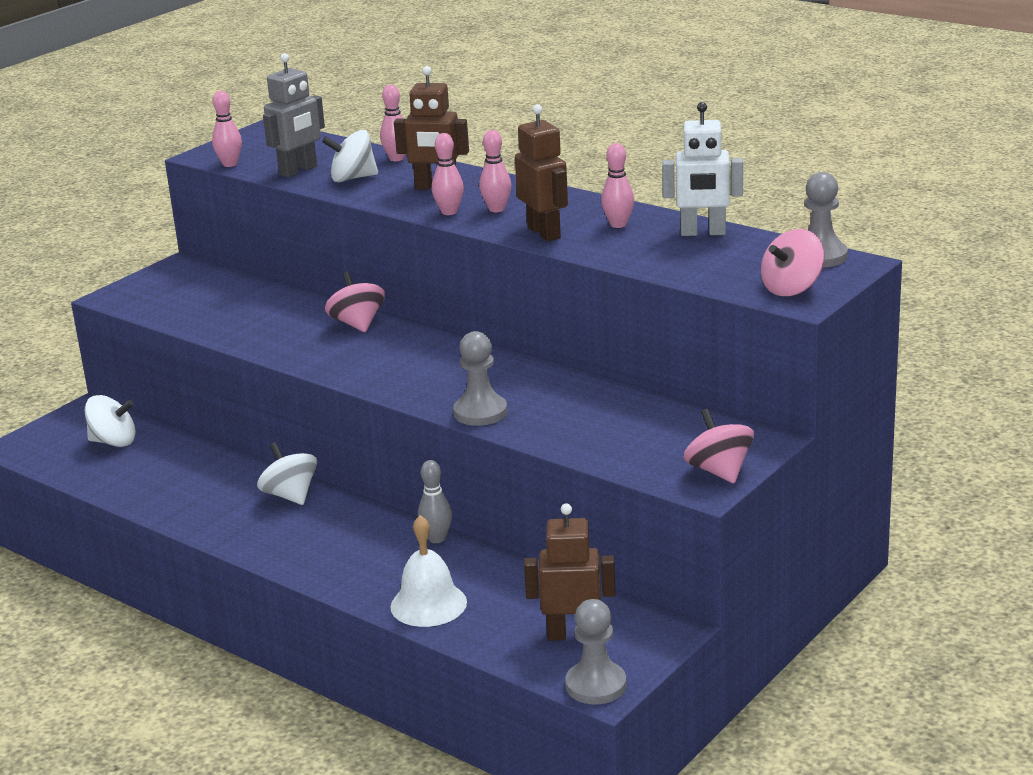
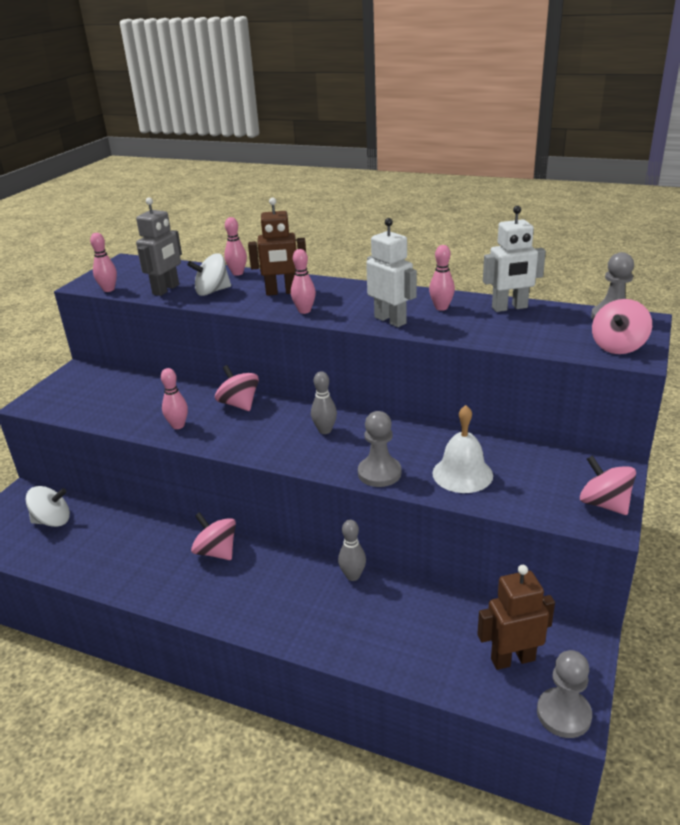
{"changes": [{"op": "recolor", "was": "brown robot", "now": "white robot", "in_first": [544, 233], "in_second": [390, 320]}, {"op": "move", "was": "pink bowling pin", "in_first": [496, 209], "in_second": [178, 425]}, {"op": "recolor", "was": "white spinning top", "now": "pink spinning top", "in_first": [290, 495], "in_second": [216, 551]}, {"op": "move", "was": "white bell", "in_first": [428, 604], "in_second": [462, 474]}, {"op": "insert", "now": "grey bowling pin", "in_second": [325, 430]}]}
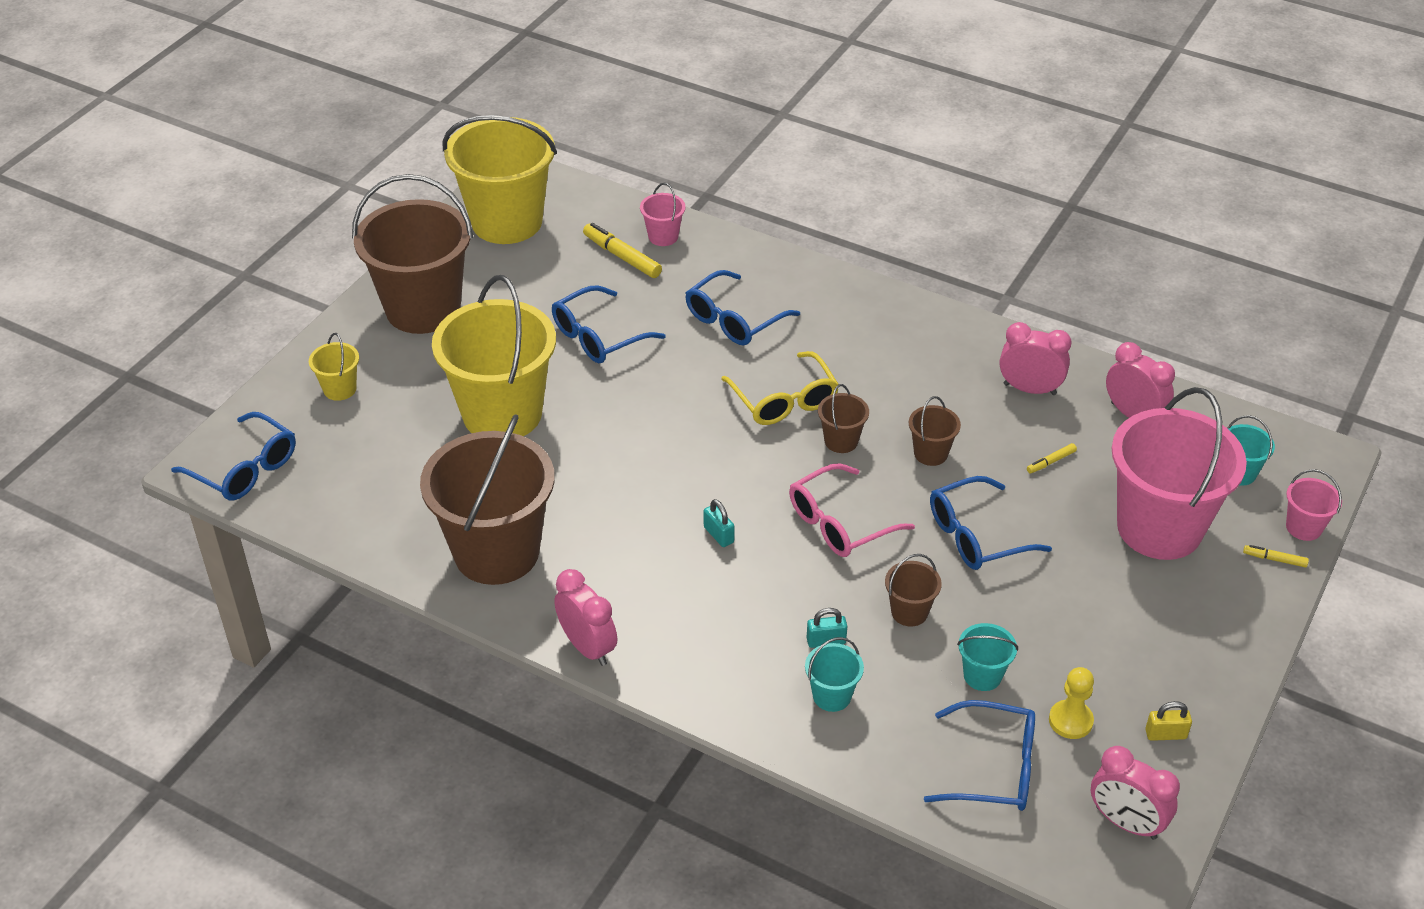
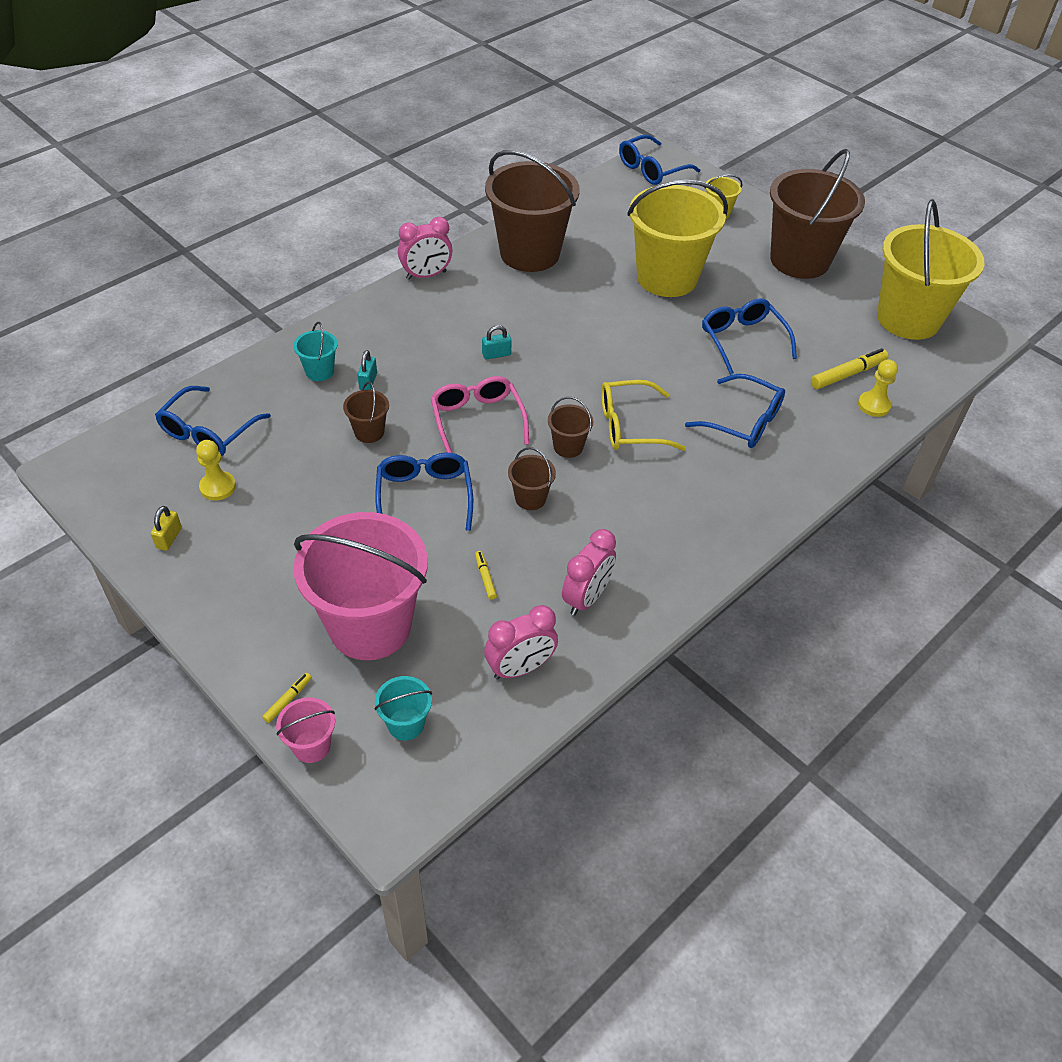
{"changes": [{"op": "replace", "was": "pink bucket", "now": "yellow pawn", "in_first": [663, 236], "in_second": [873, 405]}, {"op": "rotate", "was": "blue glasses", "in_first": [733, 320], "in_second": [744, 422], "clockwise": 150}, {"op": "delete", "was": "turquoise bucket", "in_first": [982, 675]}, {"op": "delete", "was": "pink clock", "in_first": [1125, 823]}]}
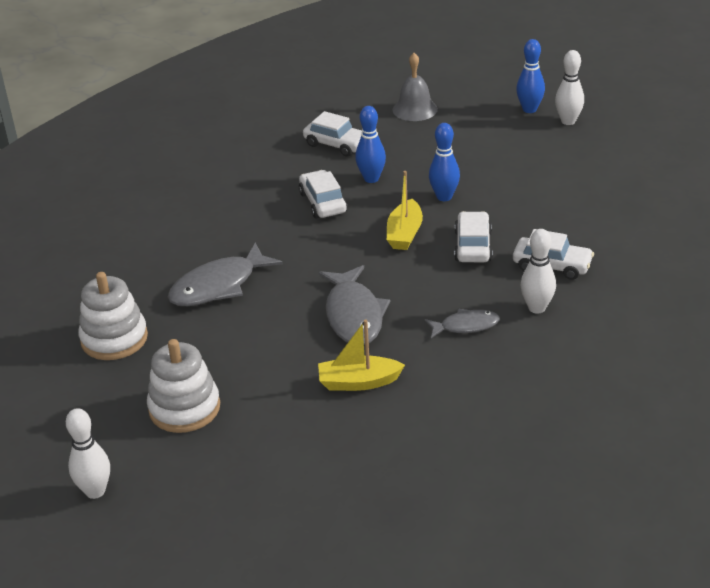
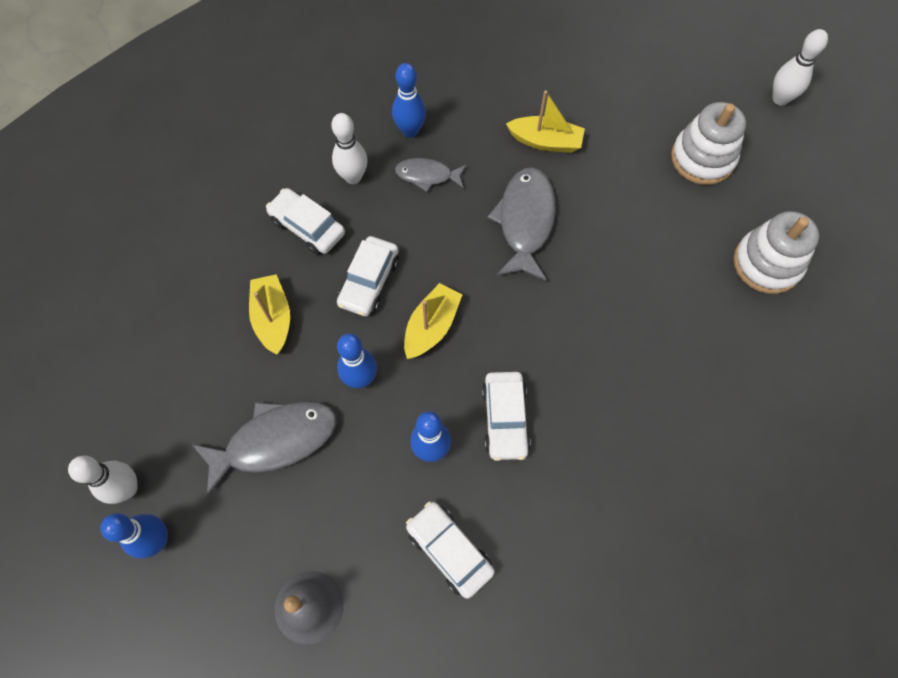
{"changes": [{"op": "move", "was": "grey fish", "in_first": [218, 286], "in_second": [275, 441]}, {"op": "insert", "now": "blue bowling pin", "in_second": [410, 131]}, {"op": "insert", "now": "yellow boat", "in_second": [273, 318]}]}
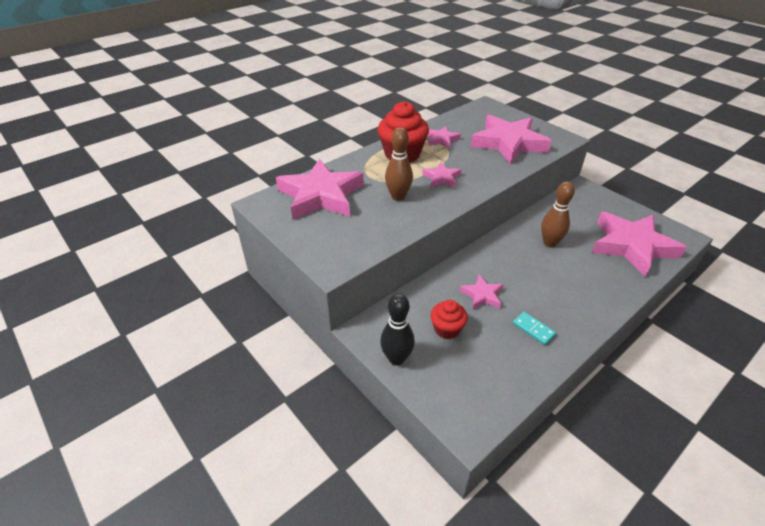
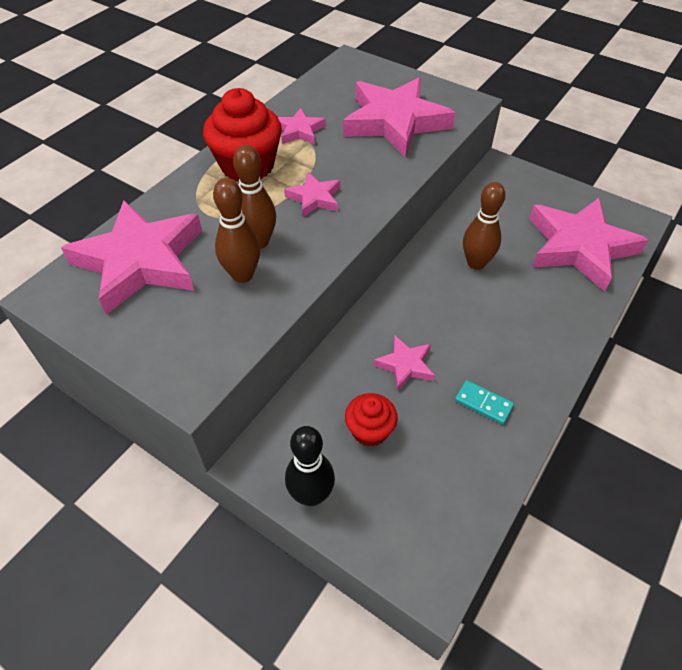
{"changes": [{"op": "insert", "now": "brown bowling pin", "in_second": [242, 275]}]}
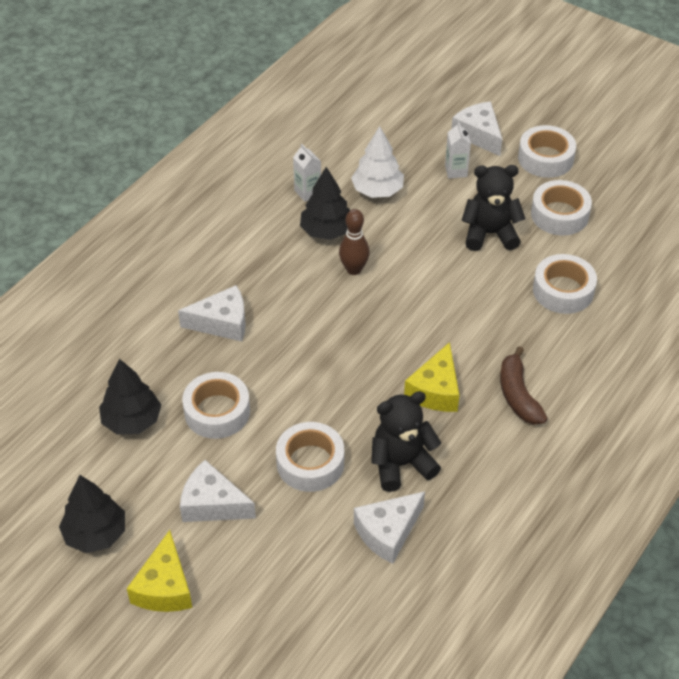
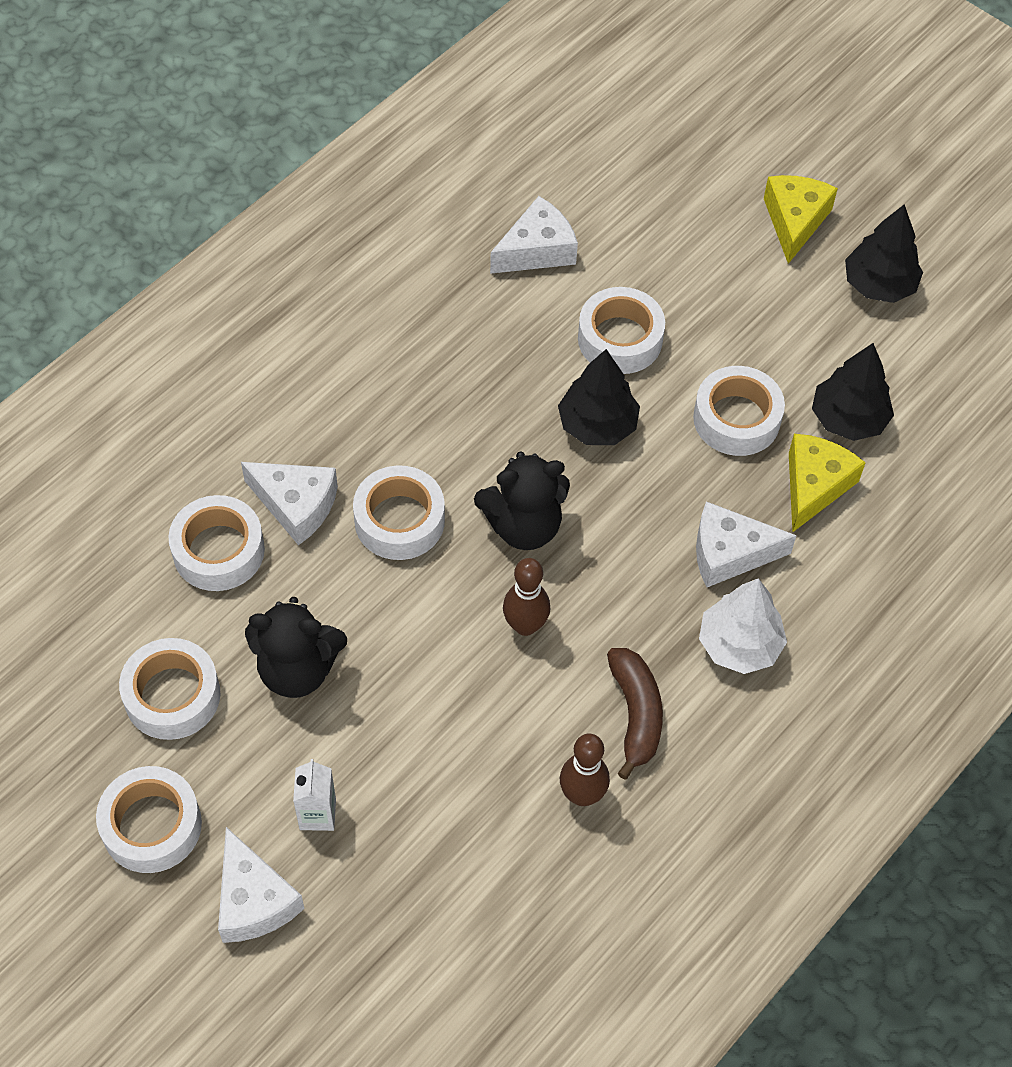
{"changes": [{"op": "move", "was": "white tree", "in_first": [377, 190], "in_second": [739, 645]}, {"op": "replace", "was": "white carton", "now": "brown bowling pin", "in_first": [307, 192], "in_second": [582, 795]}, {"op": "move", "was": "black tree", "in_first": [326, 231], "in_second": [597, 425]}, {"op": "move", "was": "yellow cheese", "in_first": [435, 390], "in_second": [814, 486]}, {"op": "move", "was": "brown banana", "in_first": [518, 395], "in_second": [635, 714]}, {"op": "move", "was": "black teddy bear", "in_first": [401, 464], "in_second": [524, 526]}, {"op": "move", "was": "white cheese", "in_first": [212, 504], "in_second": [296, 505]}, {"op": "insert", "now": "white tape", "in_second": [399, 520]}]}
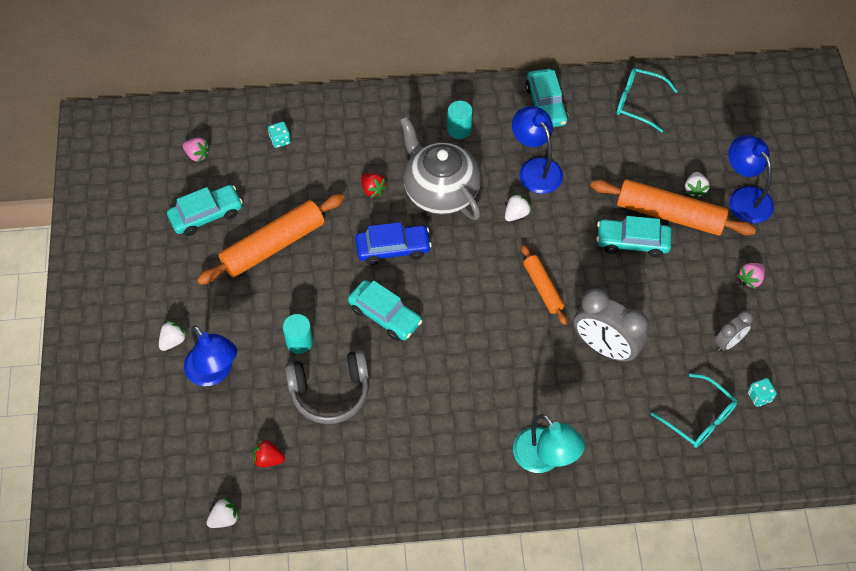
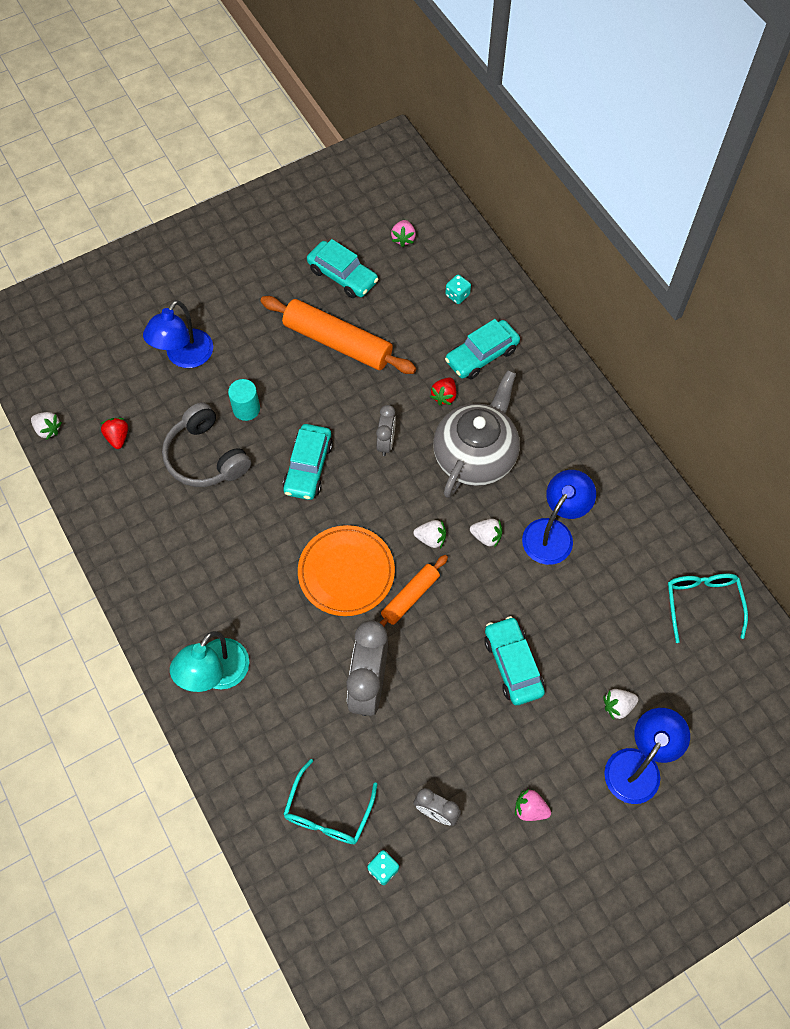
{"changes": [{"op": "move", "was": "turquoise car", "in_first": [546, 105], "in_second": [481, 355]}, {"op": "delete", "was": "turquoise cylinder", "in_first": [459, 129]}, {"op": "delete", "was": "orange rolling pin", "in_first": [670, 215]}, {"op": "replace", "was": "blue car", "now": "grey clock", "in_first": [393, 249], "in_second": [386, 442]}, {"op": "move", "was": "white strawberry", "in_first": [173, 341], "in_second": [431, 538]}, {"op": "insert", "now": "orange plate", "in_second": [346, 572]}]}
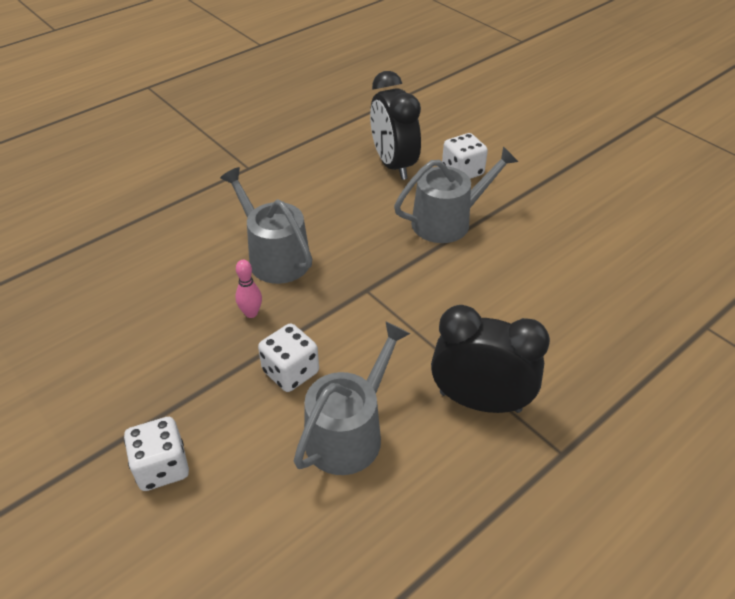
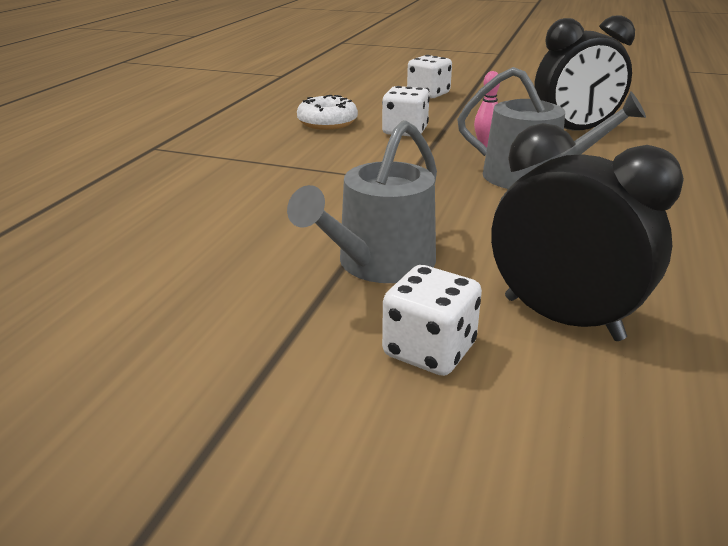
{"changes": [{"op": "move", "was": "black clock", "in_first": [480, 401], "in_second": [574, 132]}, {"op": "replace", "was": "grey watering can", "now": "white donut", "in_first": [349, 432], "in_second": [327, 123]}]}
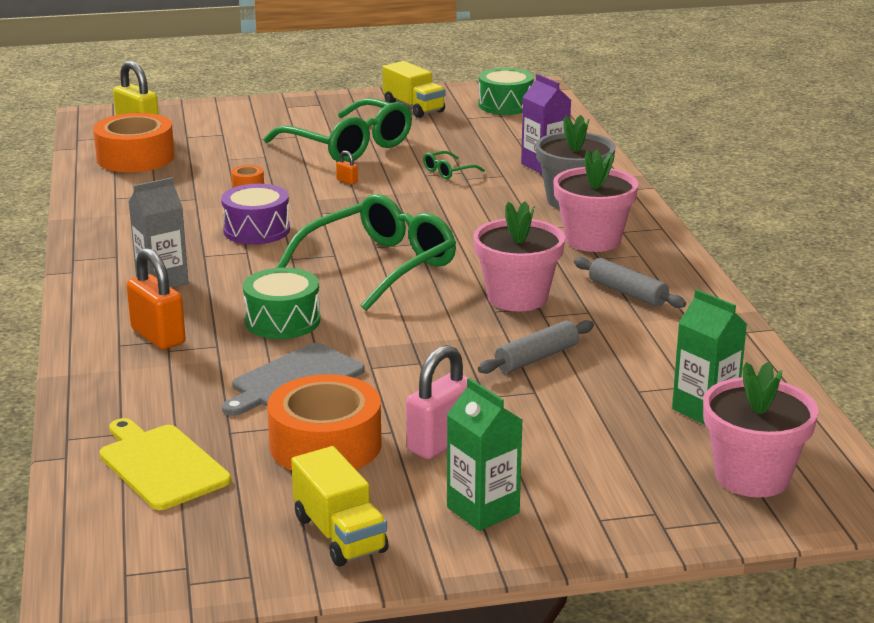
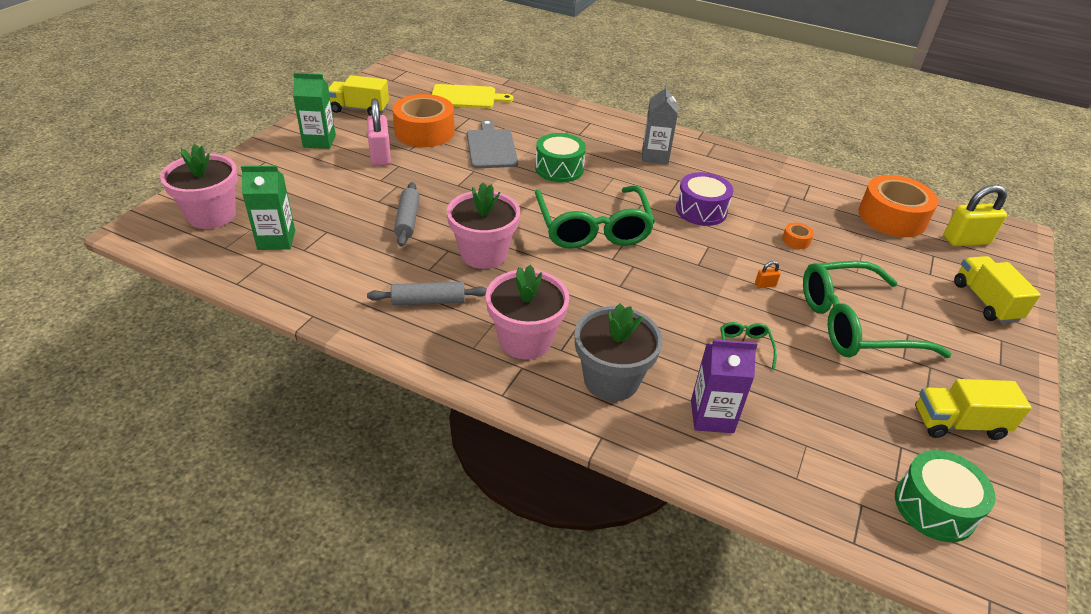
{"changes": [{"op": "delete", "was": "orange padlock", "in_first": [158, 336]}, {"op": "insert", "now": "yellow truck", "in_second": [985, 301]}]}
